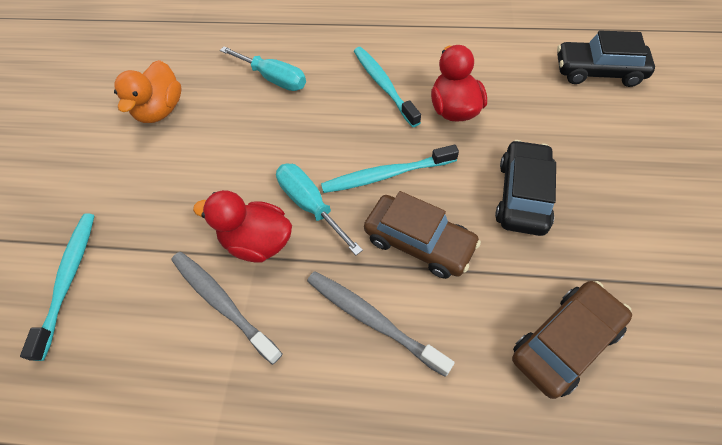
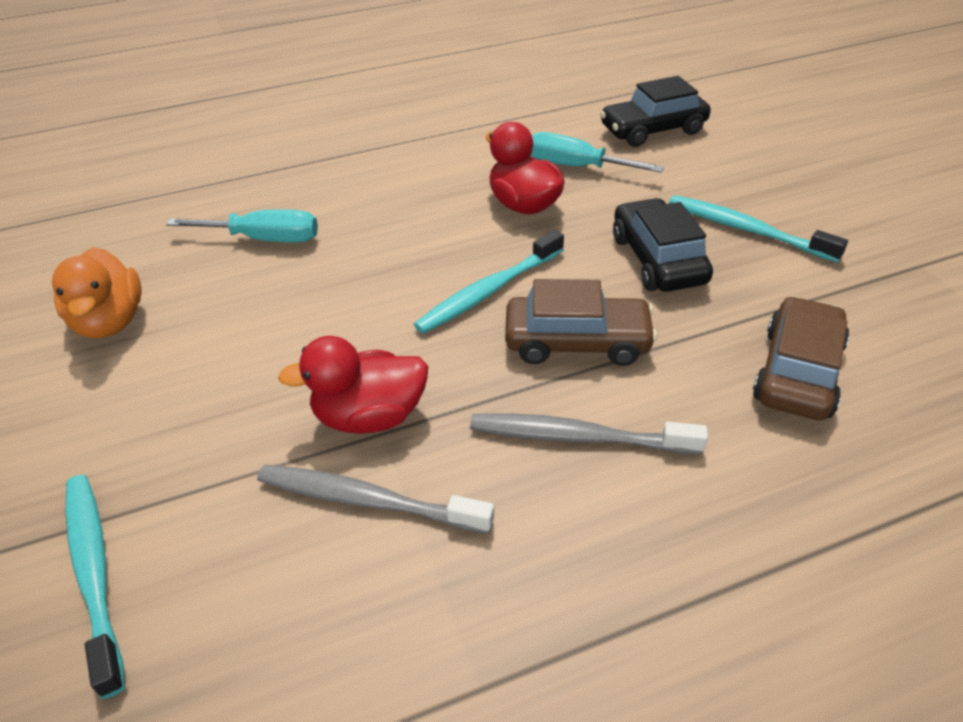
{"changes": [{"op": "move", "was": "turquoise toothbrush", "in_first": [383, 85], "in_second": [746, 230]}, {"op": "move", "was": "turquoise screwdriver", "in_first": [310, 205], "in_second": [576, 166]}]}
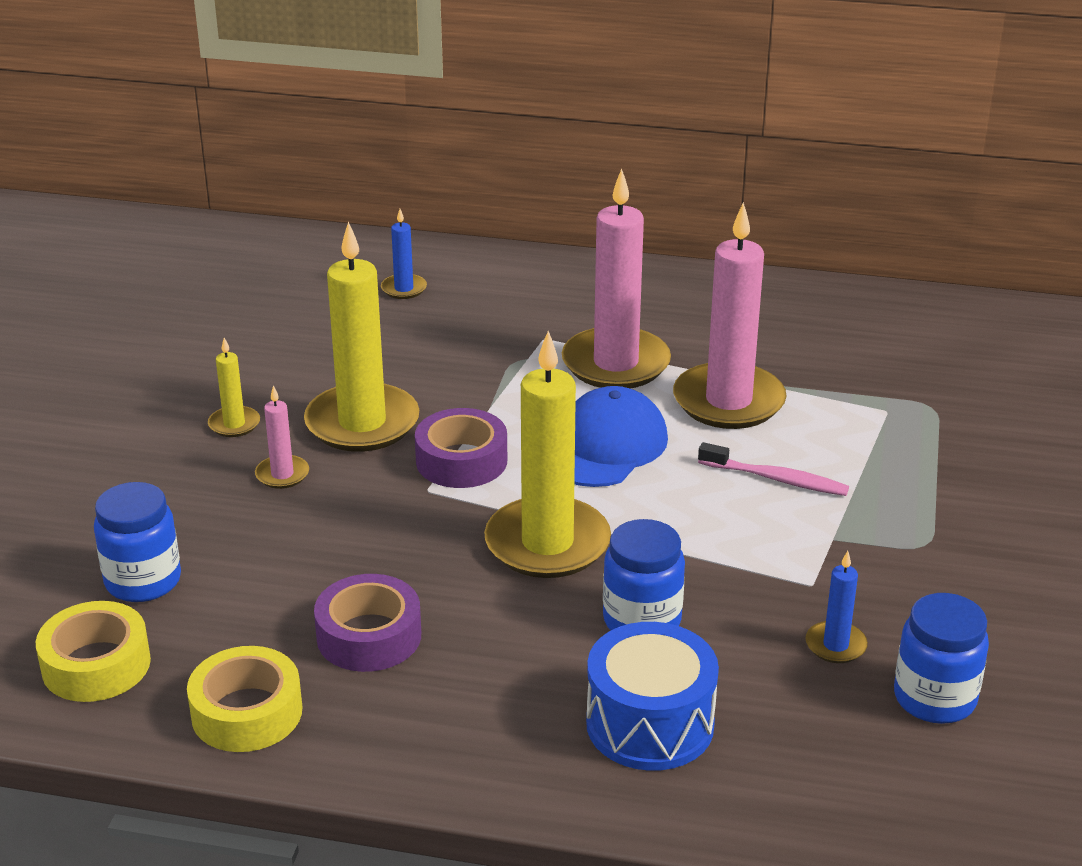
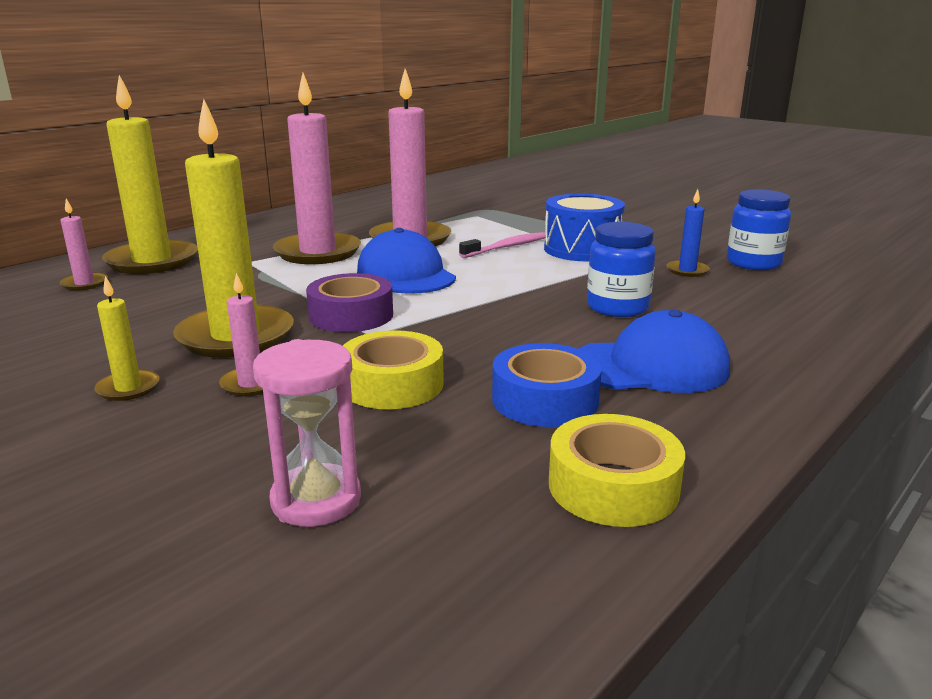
{"changes": [{"op": "recolor", "was": "blue candle", "now": "pink candle", "in_first": [404, 289], "in_second": [84, 284]}, {"op": "move", "was": "yellow candle", "in_first": [547, 543], "in_second": [152, 261]}, {"op": "replace", "was": "blue jar", "now": "pink hourglass", "in_first": [143, 581], "in_second": [316, 500]}, {"op": "recolor", "was": "purple tape", "now": "blue tape", "in_first": [369, 636], "in_second": [545, 400]}, {"op": "move", "was": "yellow tape", "in_first": [96, 665], "in_second": [392, 384]}, {"op": "move", "was": "blue drum", "in_first": [650, 724], "in_second": [582, 249]}, {"op": "insert", "now": "blue cap", "in_second": [651, 366]}]}
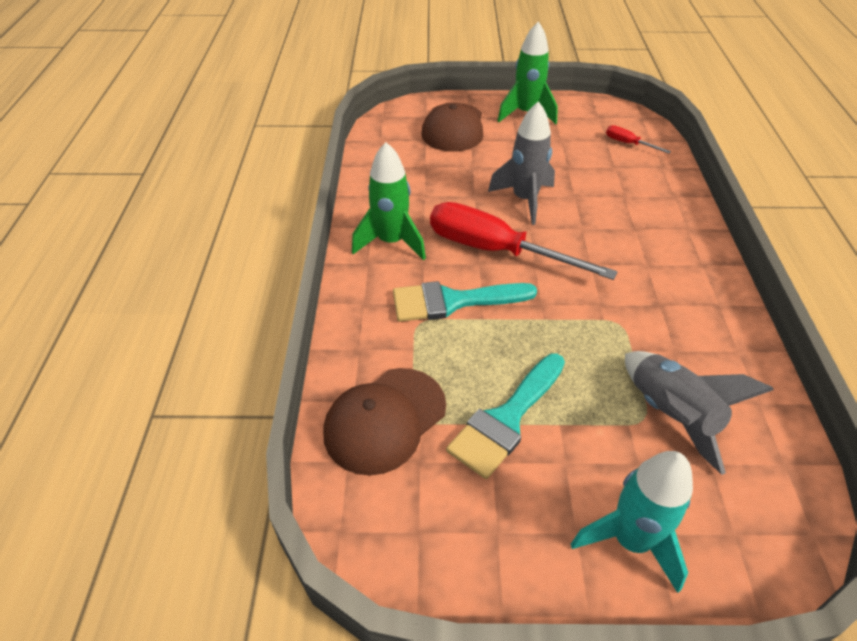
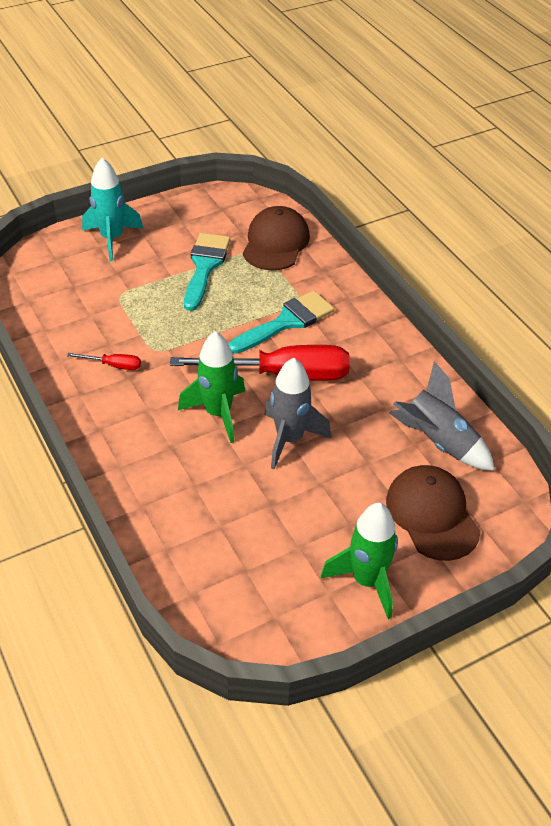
{"changes": [{"op": "move", "was": "red screwdriver", "in_first": [628, 143], "in_second": [113, 365]}, {"op": "move", "was": "green rocket", "in_first": [391, 242], "in_second": [218, 413]}, {"op": "move", "was": "grey rocket", "in_first": [671, 415], "in_second": [438, 442]}]}
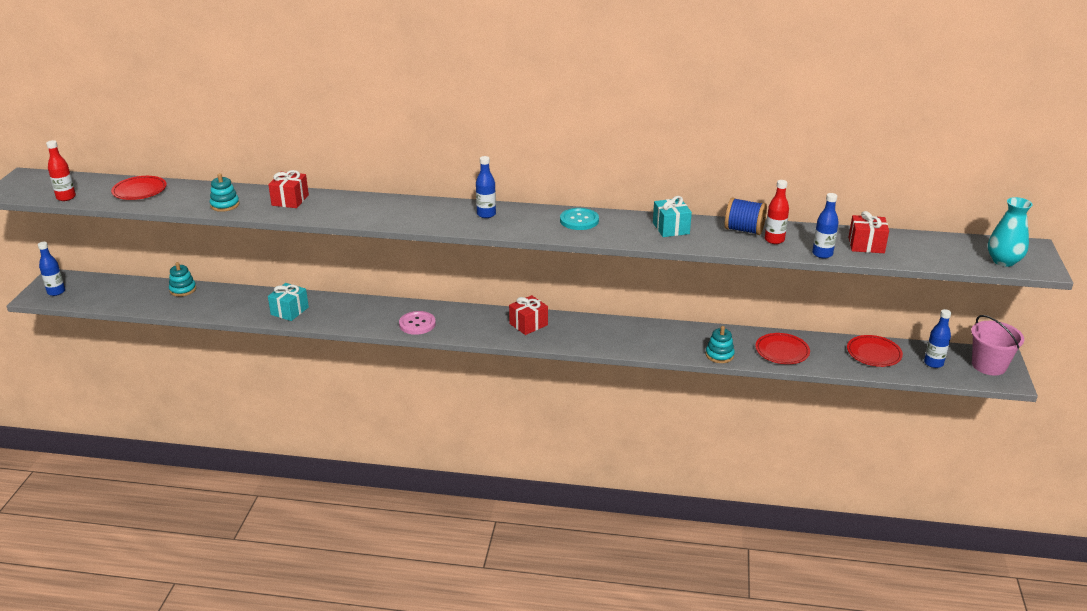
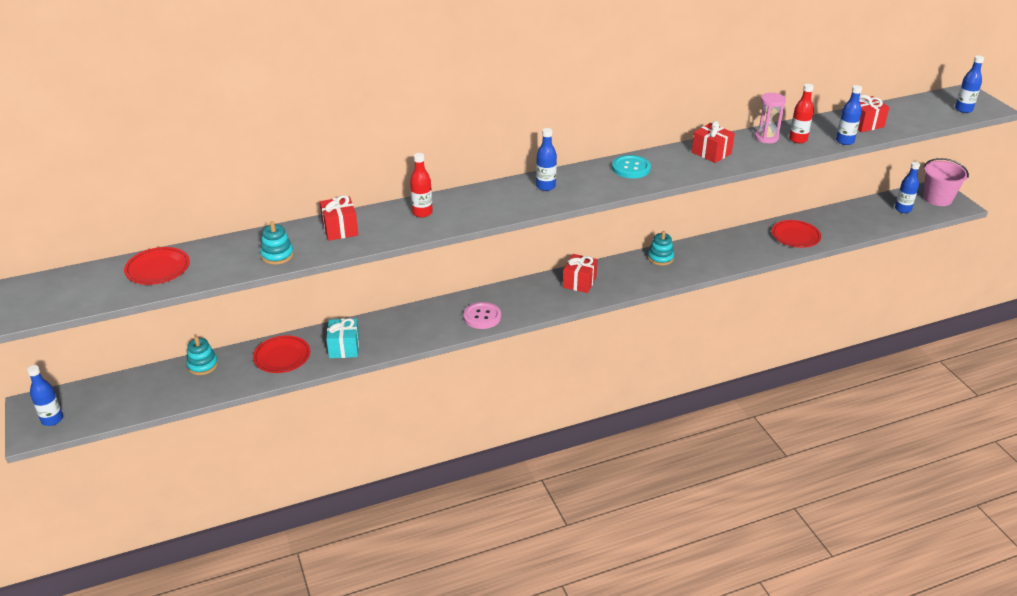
{"changes": [{"op": "move", "was": "red bottle", "in_first": [66, 197], "in_second": [422, 213]}, {"op": "recolor", "was": "turquoise gift", "now": "red gift", "in_first": [671, 228], "in_second": [711, 153]}, {"op": "replace", "was": "blue spool", "now": "pink hourglass", "in_first": [744, 230], "in_second": [766, 138]}, {"op": "replace", "was": "turquoise vase", "now": "blue bottle", "in_first": [1003, 261], "in_second": [963, 109]}, {"op": "move", "was": "turquoise stacking toy", "in_first": [719, 355], "in_second": [660, 258]}, {"op": "move", "was": "red plate", "in_first": [874, 353], "in_second": [282, 357]}]}
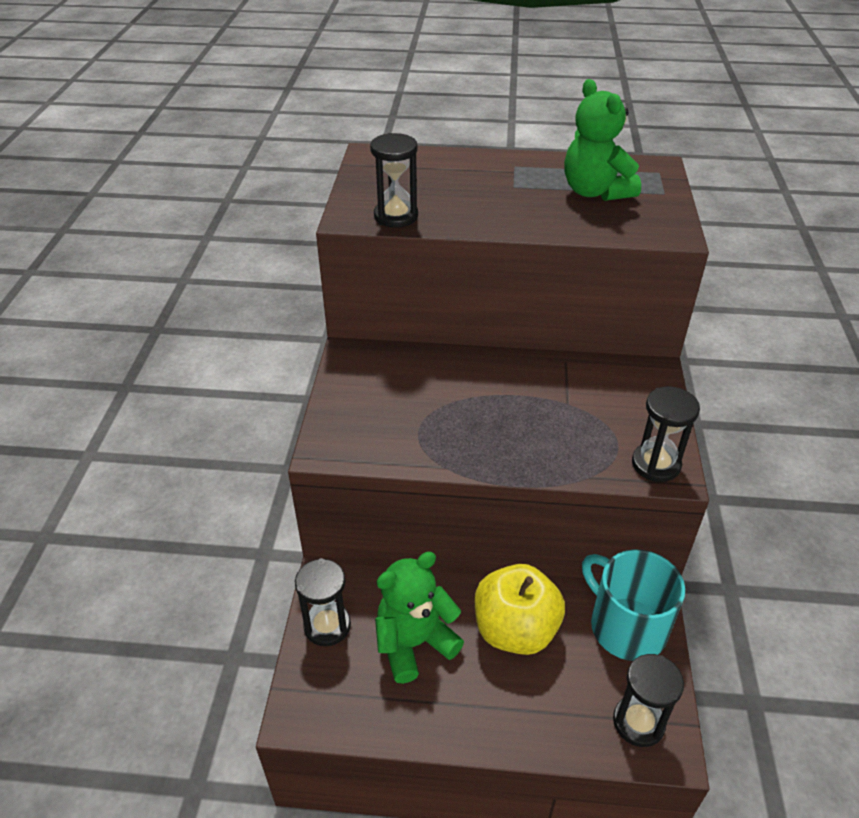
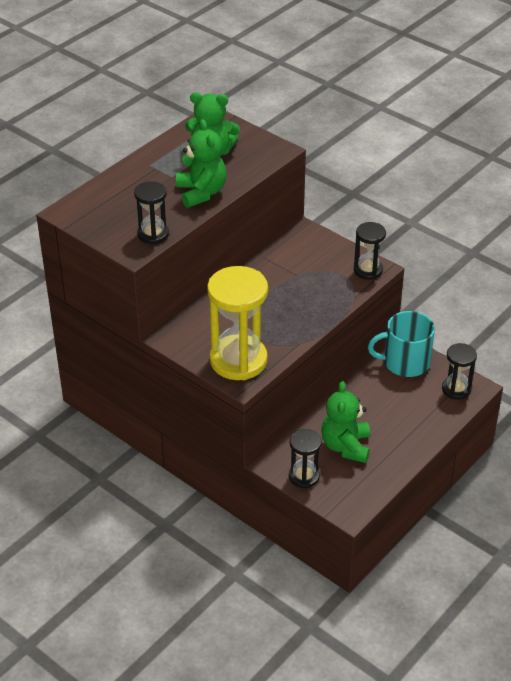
{"changes": [{"op": "delete", "was": "yellow apple", "in_first": [515, 630]}, {"op": "insert", "now": "green teddy bear", "in_second": [201, 193]}, {"op": "insert", "now": "yellow hourglass", "in_second": [238, 360]}]}
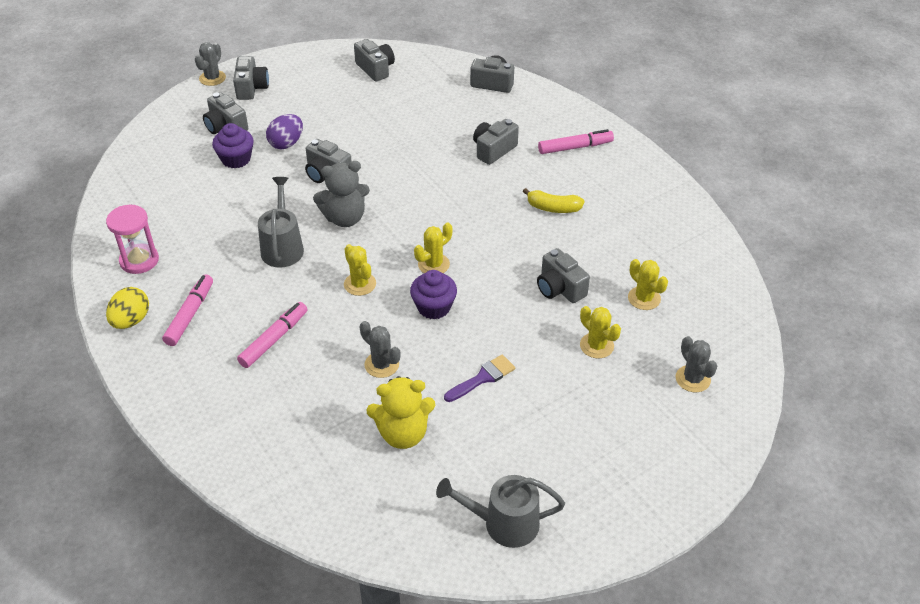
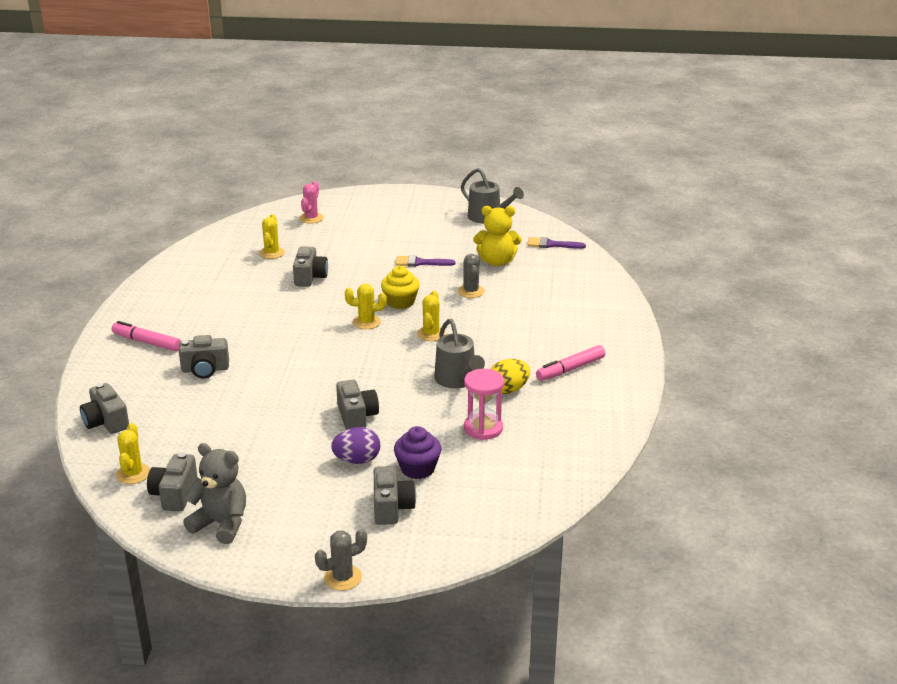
{"changes": [{"op": "delete", "was": "grey camera", "in_first": [251, 88]}, {"op": "move", "was": "grey teddy bear", "in_first": [345, 218], "in_second": [221, 524]}, {"op": "rotate", "was": "grey watering can", "in_first": [282, 247], "in_second": [457, 380], "clockwise": -60}, {"op": "delete", "was": "yellow banana", "in_first": [553, 208]}, {"op": "move", "was": "pink hourglass", "in_first": [139, 260], "in_second": [483, 428]}, {"op": "recolor", "was": "purple cupcake", "now": "yellow cupcake", "in_first": [434, 307], "in_second": [400, 302]}, {"op": "move", "was": "yellow egg", "in_first": [131, 320], "in_second": [508, 390]}, {"op": "delete", "was": "pink marker", "in_first": [274, 339]}, {"op": "move", "was": "yellow cactus", "in_first": [596, 345], "in_second": [133, 474]}, {"op": "recolor", "was": "grey cactus", "now": "pink cactus", "in_first": [693, 379], "in_second": [311, 218]}, {"op": "rotate", "was": "yellow teddy bear", "in_first": [403, 434], "in_second": [497, 262], "clockwise": 150}, {"op": "insert", "now": "purple brush", "in_second": [551, 244]}]}
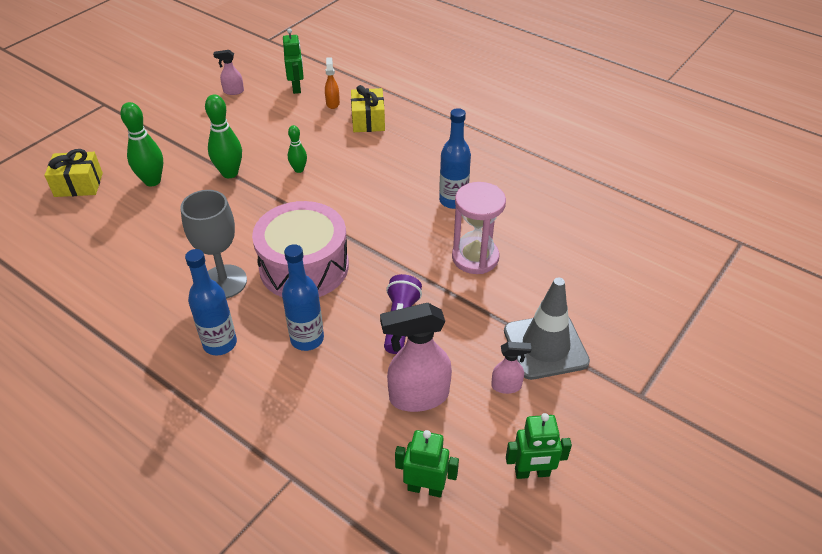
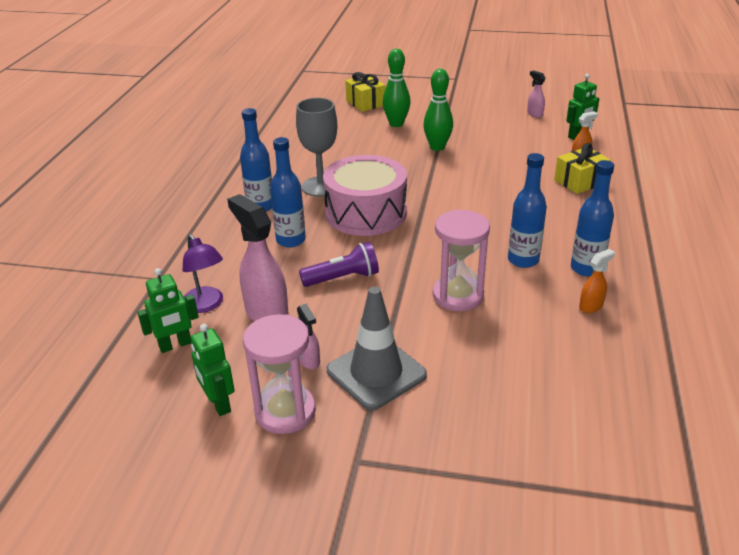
{"changes": [{"op": "delete", "was": "green bowling pin", "in_first": [299, 169]}, {"op": "rotate", "was": "green robot", "in_first": [425, 488], "in_second": [175, 345], "clockwise": 75}, {"op": "insert", "now": "blue bottle", "in_second": [586, 268]}, {"op": "insert", "now": "purple lamp", "in_second": [206, 305]}, {"op": "insert", "now": "orange spray bottle", "in_second": [591, 306]}, {"op": "insert", "now": "pink hourglass", "in_second": [285, 411]}]}
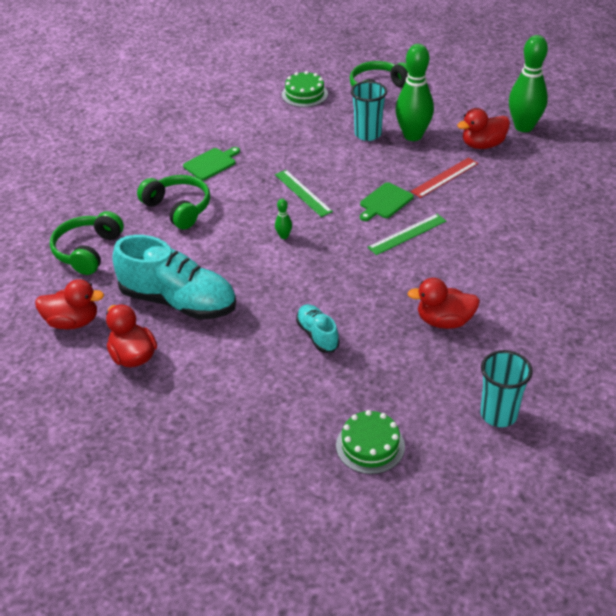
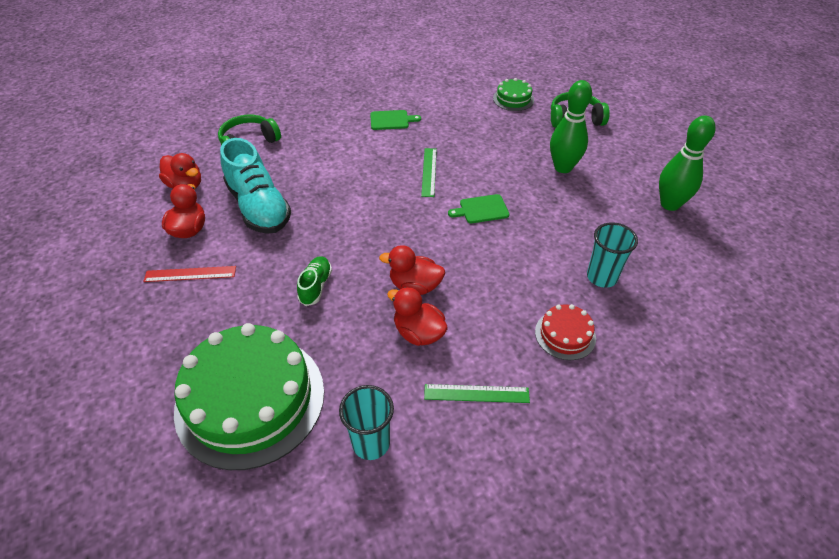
{"changes": [{"op": "move", "was": "turquoise cup", "in_first": [368, 134], "in_second": [601, 277]}, {"op": "move", "was": "red duck", "in_first": [482, 145], "in_second": [415, 286]}, {"op": "move", "was": "red ruler", "in_first": [445, 177], "in_second": [190, 274]}, {"op": "delete", "was": "green headphones", "in_first": [178, 208]}, {"op": "delete", "was": "green bowling pin", "in_first": [284, 236]}, {"op": "move", "was": "green ruler", "in_first": [407, 234], "in_second": [476, 393]}, {"op": "recolor", "was": "turquoise shoe", "now": "green shoe", "in_first": [317, 335], "in_second": [315, 286]}, {"op": "resize", "was": "green cake", "in_first": [370, 446], "in_second": [250, 399], "ratio": 2.24}, {"op": "insert", "now": "red cake", "in_second": [565, 335]}]}
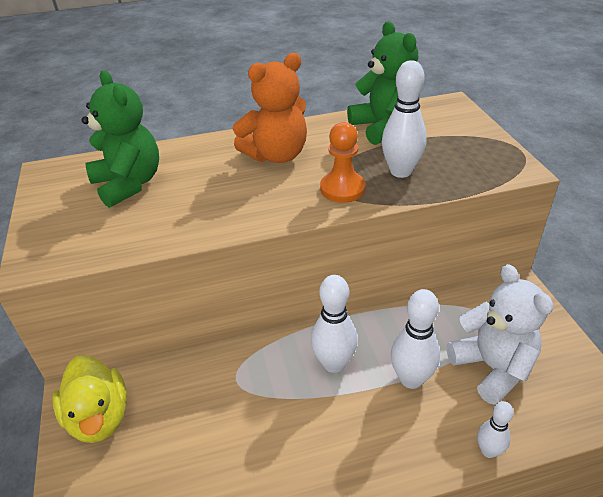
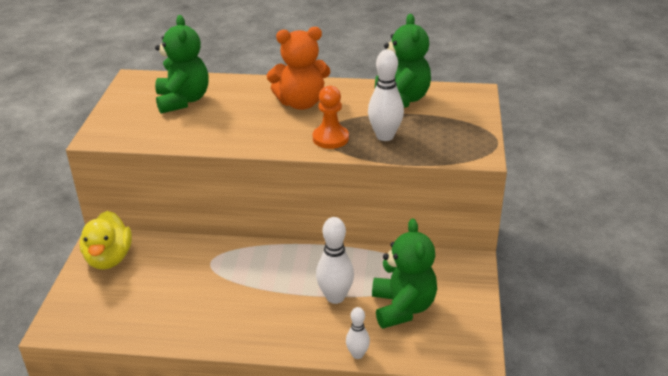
{"changes": [{"op": "recolor", "was": "white teddy bear", "now": "green teddy bear", "in_first": [492, 368], "in_second": [403, 307]}, {"op": "delete", "was": "white bowling pin", "in_first": [334, 363]}]}
